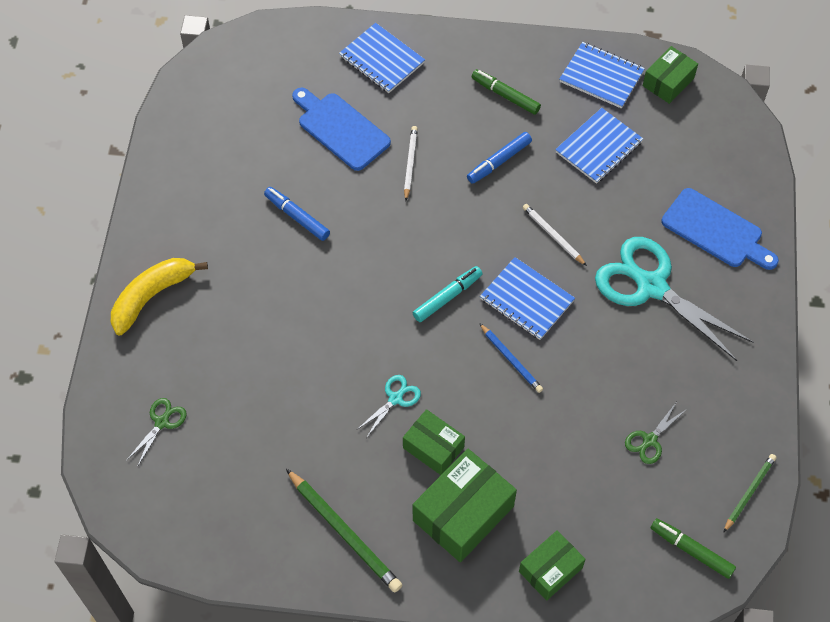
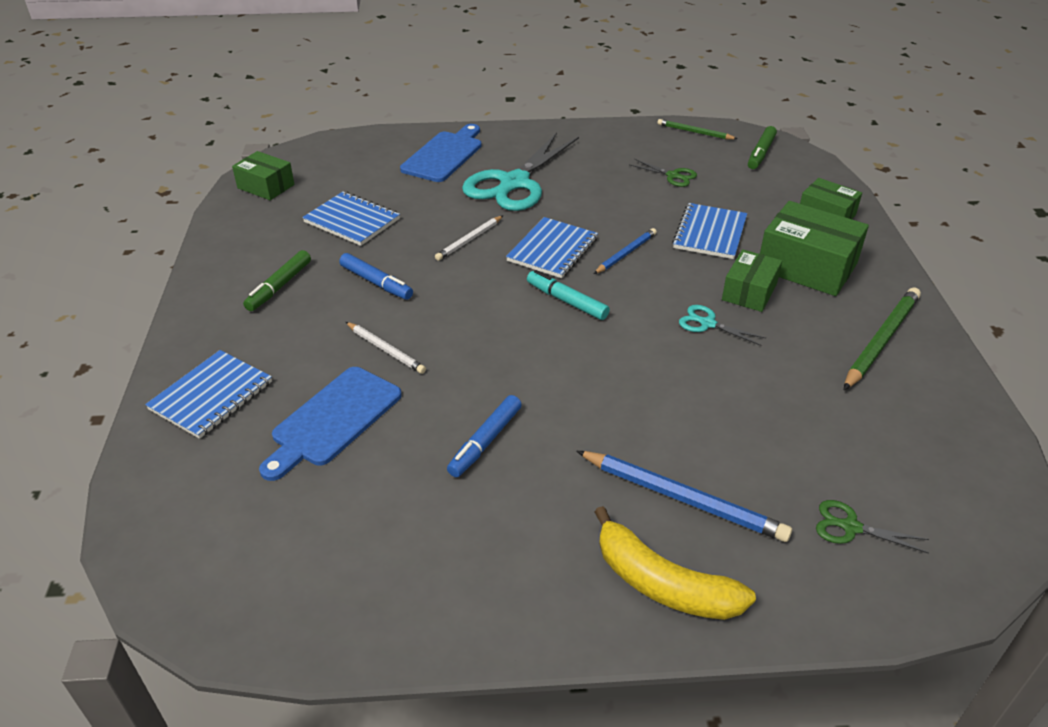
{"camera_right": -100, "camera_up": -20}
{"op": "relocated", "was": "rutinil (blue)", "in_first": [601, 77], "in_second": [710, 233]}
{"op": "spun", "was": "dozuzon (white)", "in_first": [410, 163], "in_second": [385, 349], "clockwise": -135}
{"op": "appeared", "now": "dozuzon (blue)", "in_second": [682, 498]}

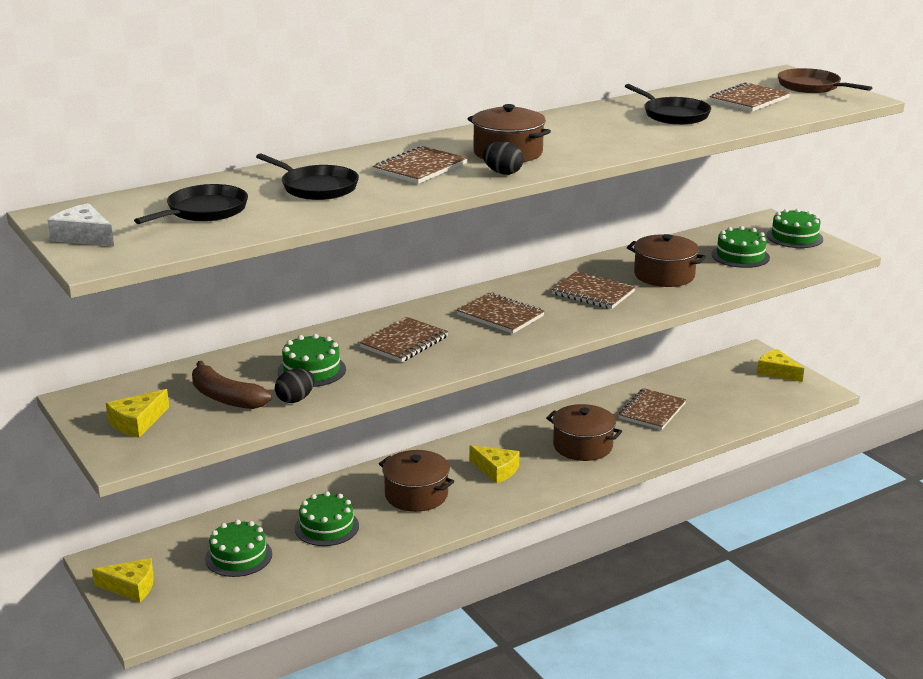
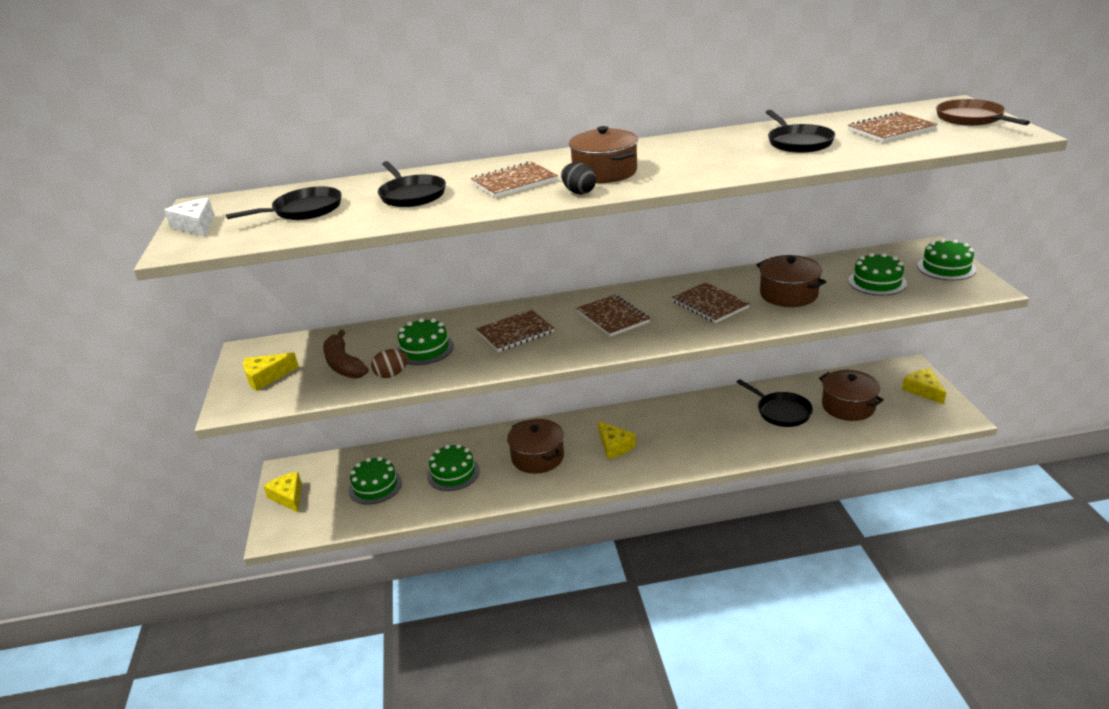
{"camera_right": 25, "camera_up": 5}
{"op": "colour", "was": "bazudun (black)", "now": "bazudun (brown)", "in_first": [295, 399], "in_second": [391, 374]}
{"op": "exchanged", "was": "rutinil (brown)", "now": "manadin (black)", "in_first": [652, 411], "in_second": [781, 412]}
{"op": "relocated", "was": "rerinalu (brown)", "in_first": [582, 446], "in_second": [848, 406]}
{"op": "spun", "was": "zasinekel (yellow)", "in_first": [131, 587], "in_second": [288, 496], "clockwise": -150}

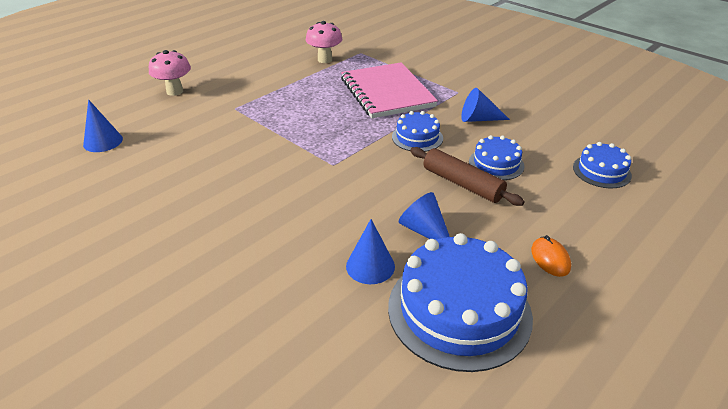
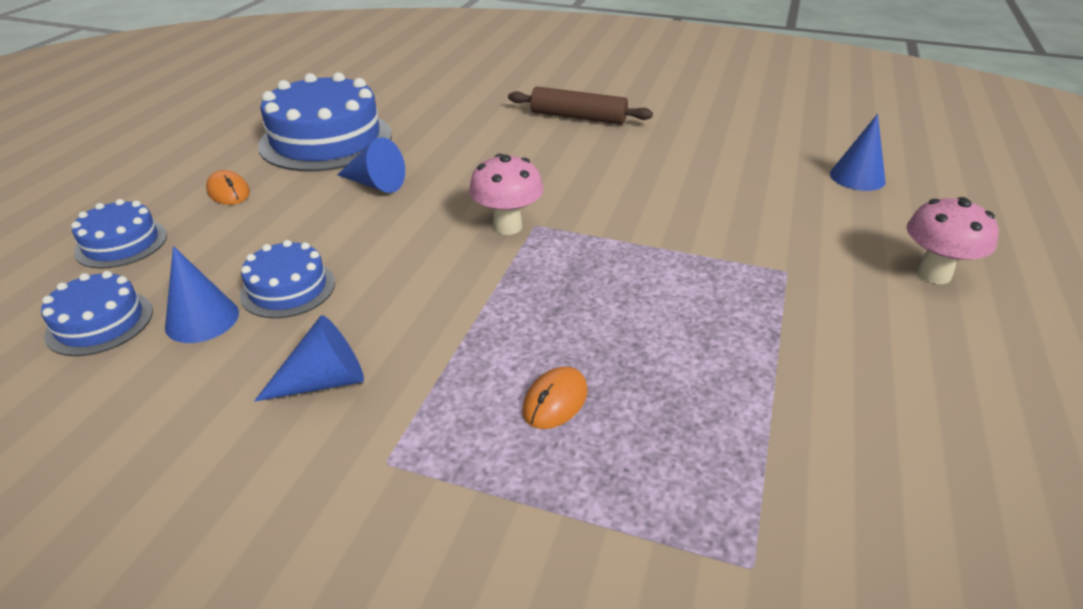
{"camera_right": 155, "camera_up": 0}
{"op": "relocated", "was": "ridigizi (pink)", "in_first": [325, 60], "in_second": [507, 226]}
{"op": "exchanged", "was": "rutinil (pink)", "now": "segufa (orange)", "in_first": [386, 92], "in_second": [555, 401]}
{"op": "relocated", "was": "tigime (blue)", "in_first": [417, 137], "in_second": [121, 243]}
{"op": "relocated", "was": "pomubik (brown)", "in_first": [462, 184], "in_second": [578, 117]}
{"op": "relocated", "was": "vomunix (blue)", "in_first": [370, 266], "in_second": [202, 319]}

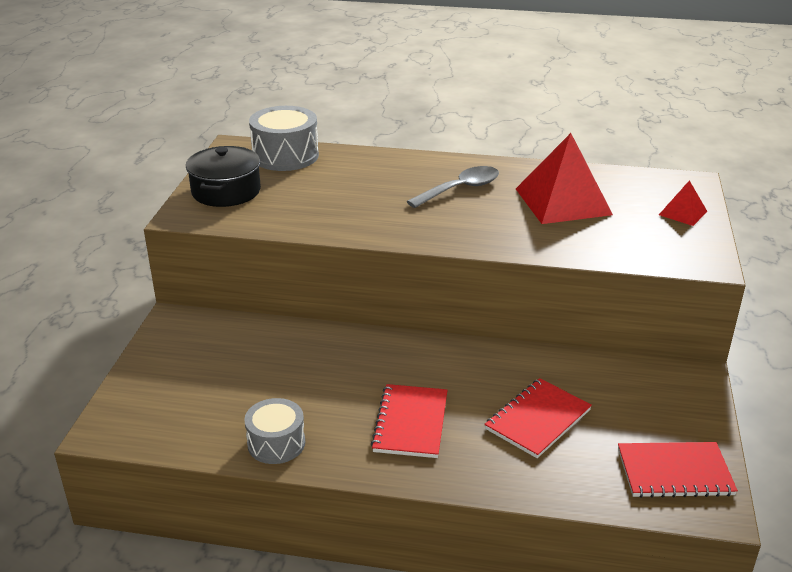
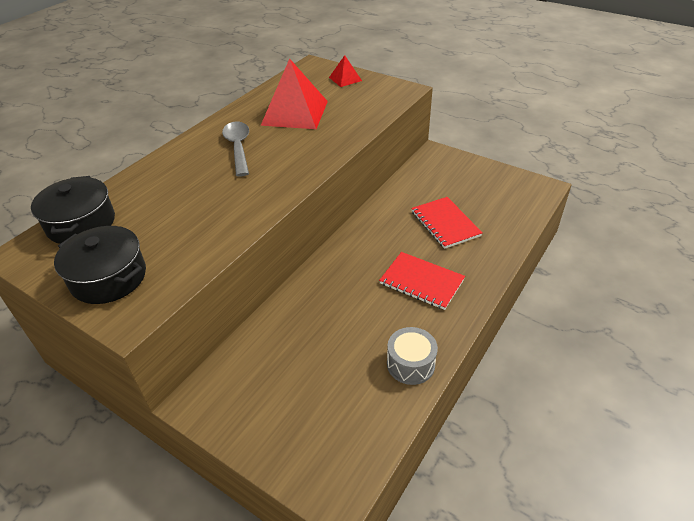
{"camera_right": -65, "camera_up": 10}
{"op": "exchanged", "was": "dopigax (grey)", "now": "rerinalu (black)", "in_first": [285, 156], "in_second": [81, 223]}
{"op": "missing", "was": "rutinil (red)", "in_first": [674, 472]}

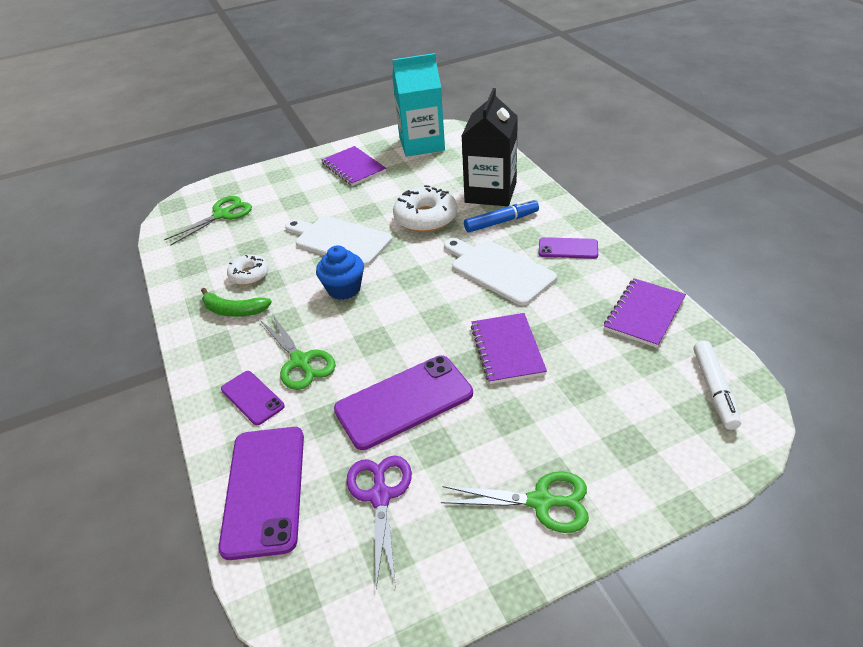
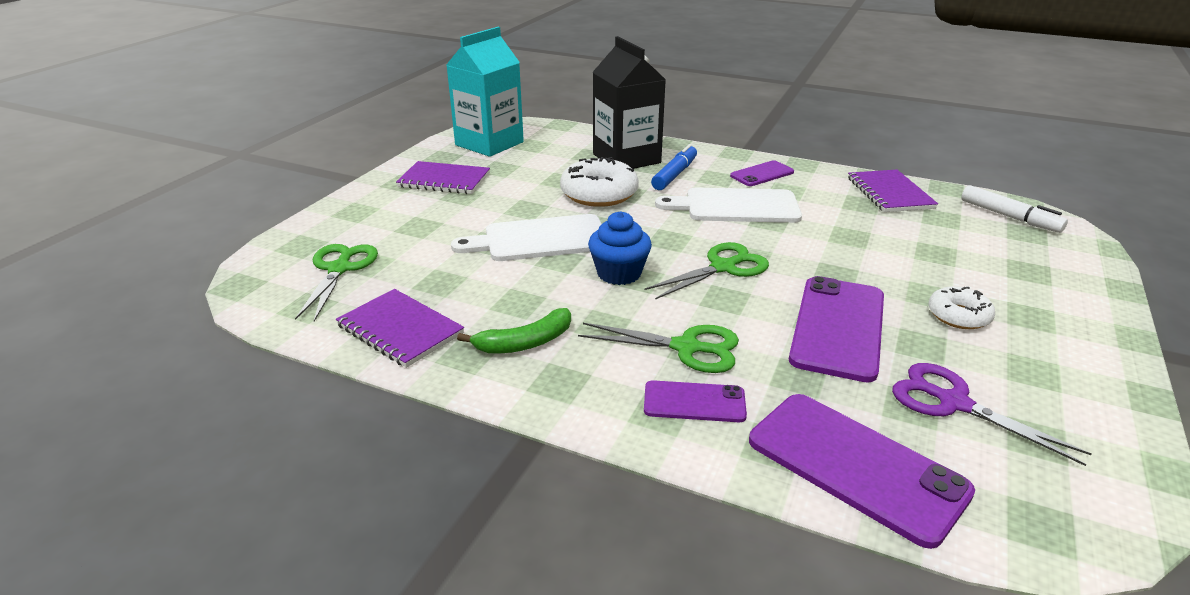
{"camera_right": -45, "camera_up": -10}
{"op": "relocated", "was": "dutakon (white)", "in_first": [249, 275], "in_second": [958, 316]}
{"op": "relocated", "was": "rutinil (purple)", "in_first": [507, 349], "in_second": [400, 330]}
{"op": "relocated", "was": "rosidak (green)", "in_first": [541, 502], "in_second": [723, 267]}

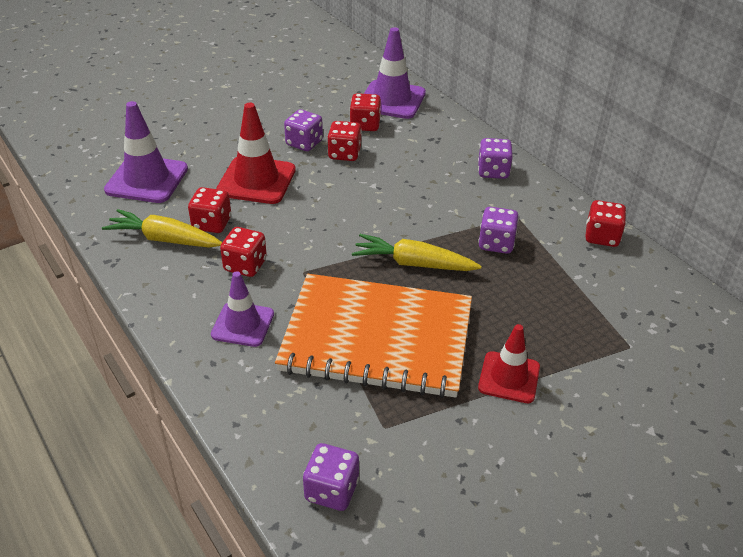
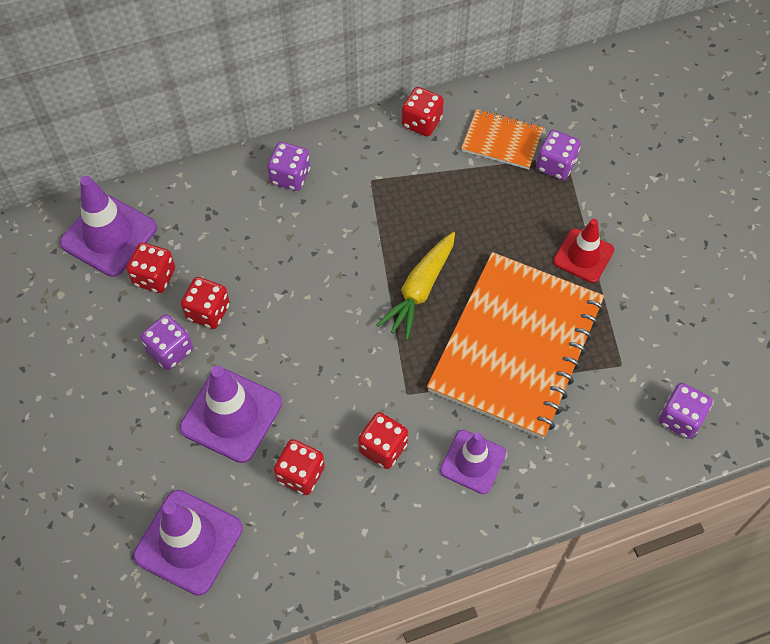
{"camera_right": -75, "camera_up": 20}
{"op": "colour", "was": "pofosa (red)", "now": "pofosa (purple)", "in_first": [256, 180], "in_second": [231, 415]}
{"op": "relocated", "was": "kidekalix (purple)", "in_first": [496, 243], "in_second": [555, 165]}
{"op": "missing", "was": "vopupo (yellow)", "in_first": [164, 239]}
{"op": "appeared", "now": "rutinil (orange)", "in_second": [502, 141]}

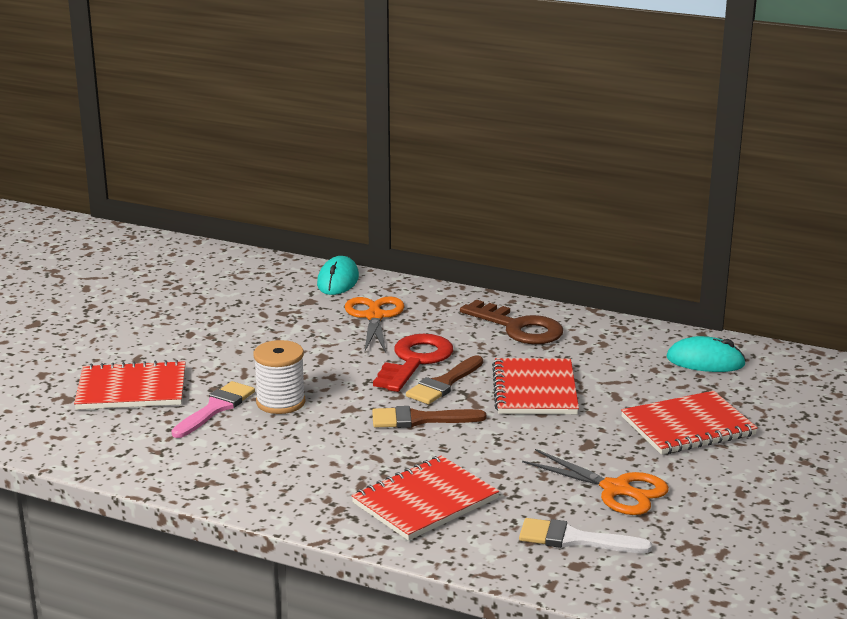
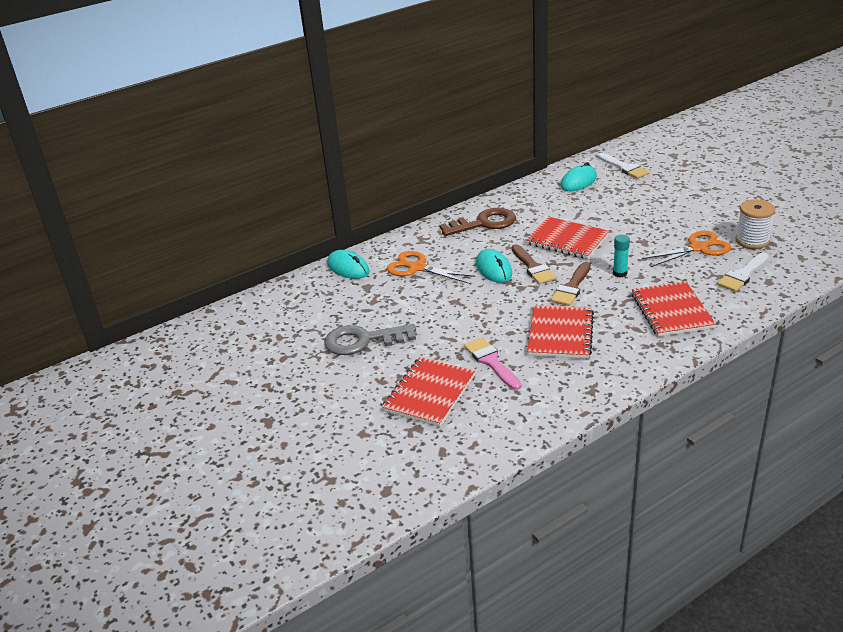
{"camera_right": -55, "camera_up": 10}
{"op": "exchanged", "was": "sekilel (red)", "now": "segufa (turquoise)", "in_first": [415, 361], "in_second": [494, 269]}
{"op": "relocated", "was": "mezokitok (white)", "in_first": [280, 402], "in_second": [752, 240]}
{"op": "relocated", "was": "rutinil (red)", "in_first": [687, 426], "in_second": [560, 334]}
{"op": "appeared", "now": "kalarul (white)", "in_second": [624, 167]}
{"op": "appeared", "now": "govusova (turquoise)", "in_second": [620, 273]}
{"op": "appeared", "now": "sekilel (grey)", "in_second": [363, 340]}

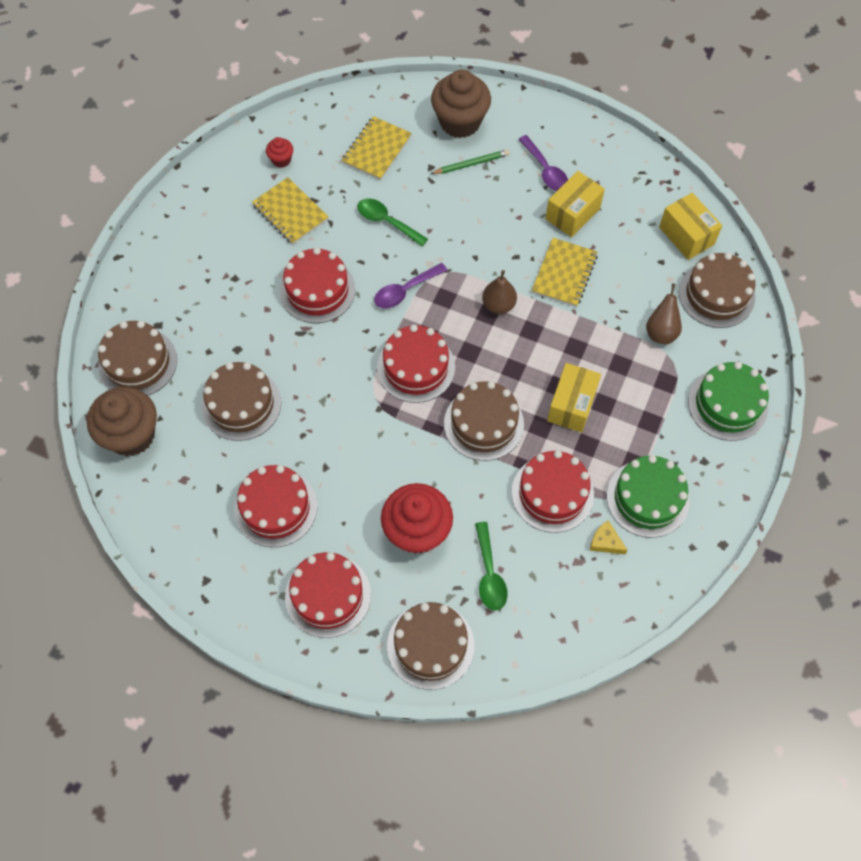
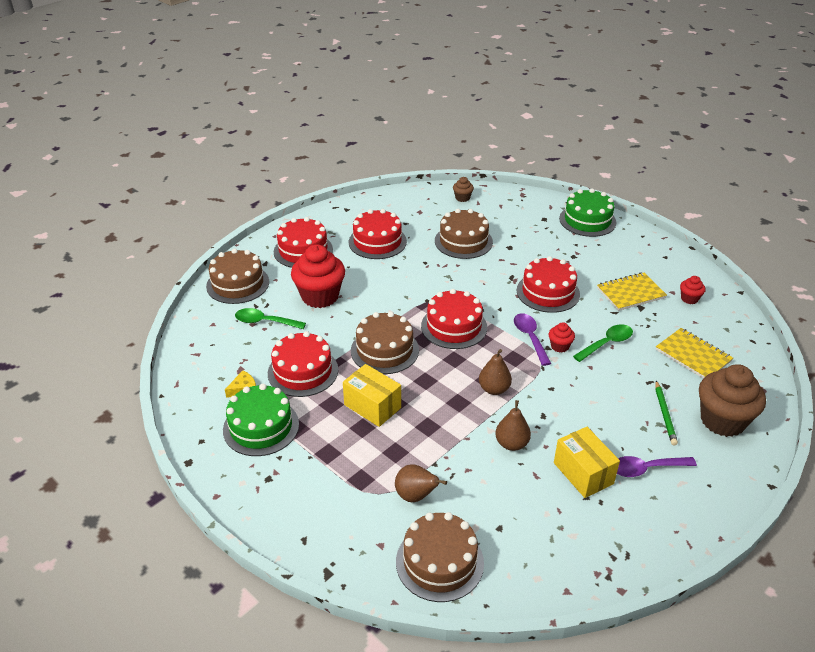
{"camera_right": 110, "camera_up": -25}
{"op": "missing", "was": "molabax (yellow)", "in_first": [686, 236]}
{"op": "exchanged", "was": "rutinil (yellow)", "now": "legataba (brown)", "in_first": [564, 274], "in_second": [511, 444]}
{"op": "missing", "was": "tigime (brown)", "in_first": [138, 363]}
{"op": "relocated", "was": "tigime (green)", "in_first": [727, 404], "in_second": [587, 220]}
{"op": "size", "was": "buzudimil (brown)", "in_first": [131, 435], "in_second": [462, 198], "ratio": 0.46}
{"op": "appeared", "now": "buzudimil (red)", "in_second": [559, 346]}

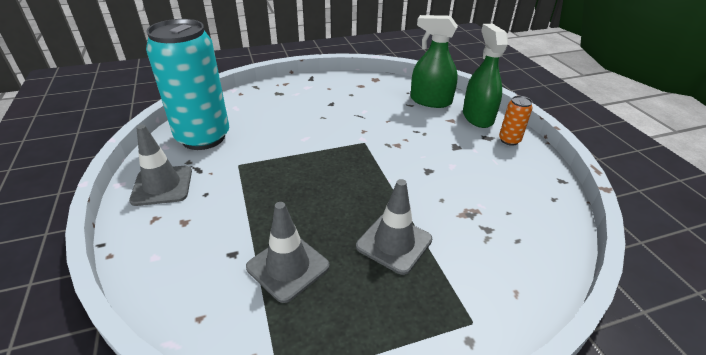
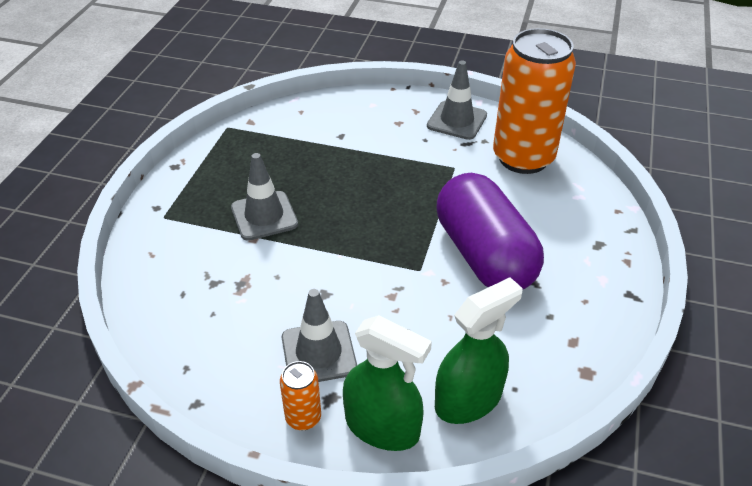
{"camera_right": 125, "camera_up": 5}
{"op": "colour", "was": "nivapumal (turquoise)", "now": "nivapumal (orange)", "in_first": [203, 137], "in_second": [523, 158]}
{"op": "relocated", "was": "pofosa (grey)", "in_first": [288, 267], "in_second": [318, 353]}
{"op": "appeared", "now": "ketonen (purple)", "in_second": [484, 255]}

